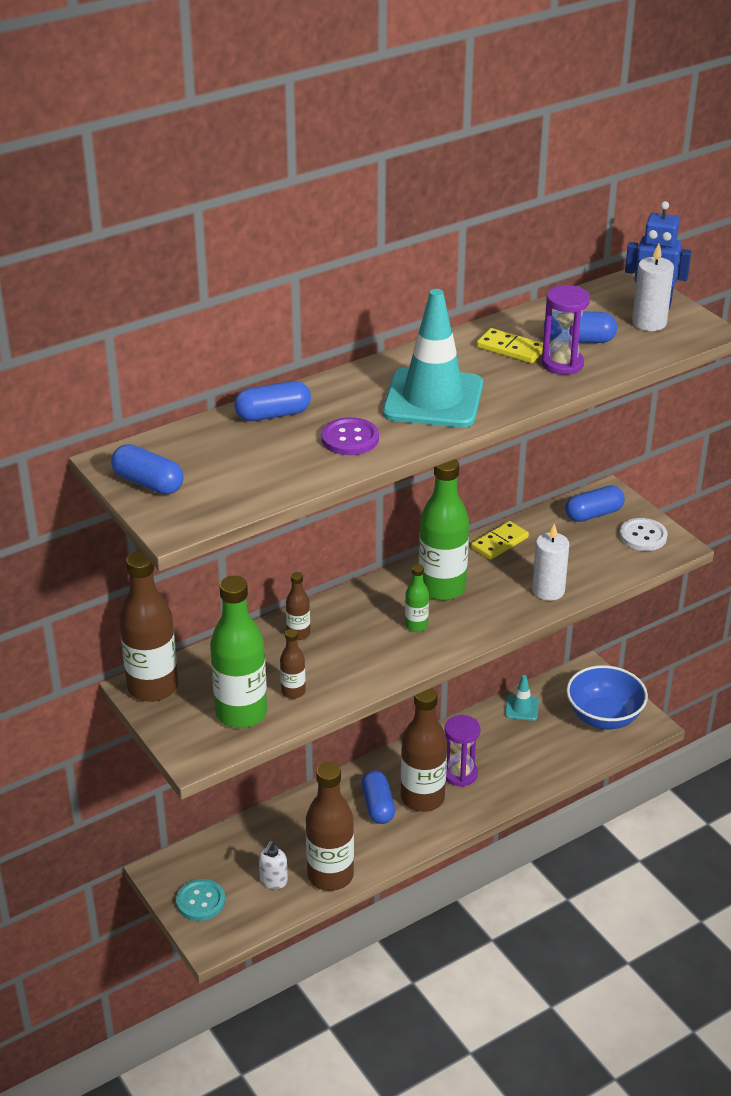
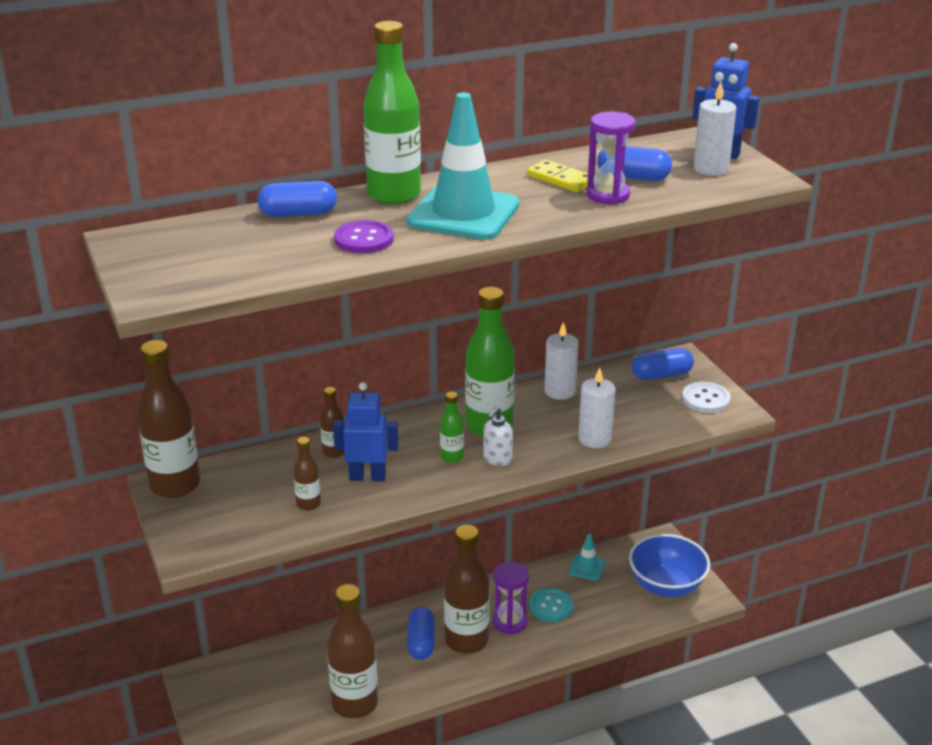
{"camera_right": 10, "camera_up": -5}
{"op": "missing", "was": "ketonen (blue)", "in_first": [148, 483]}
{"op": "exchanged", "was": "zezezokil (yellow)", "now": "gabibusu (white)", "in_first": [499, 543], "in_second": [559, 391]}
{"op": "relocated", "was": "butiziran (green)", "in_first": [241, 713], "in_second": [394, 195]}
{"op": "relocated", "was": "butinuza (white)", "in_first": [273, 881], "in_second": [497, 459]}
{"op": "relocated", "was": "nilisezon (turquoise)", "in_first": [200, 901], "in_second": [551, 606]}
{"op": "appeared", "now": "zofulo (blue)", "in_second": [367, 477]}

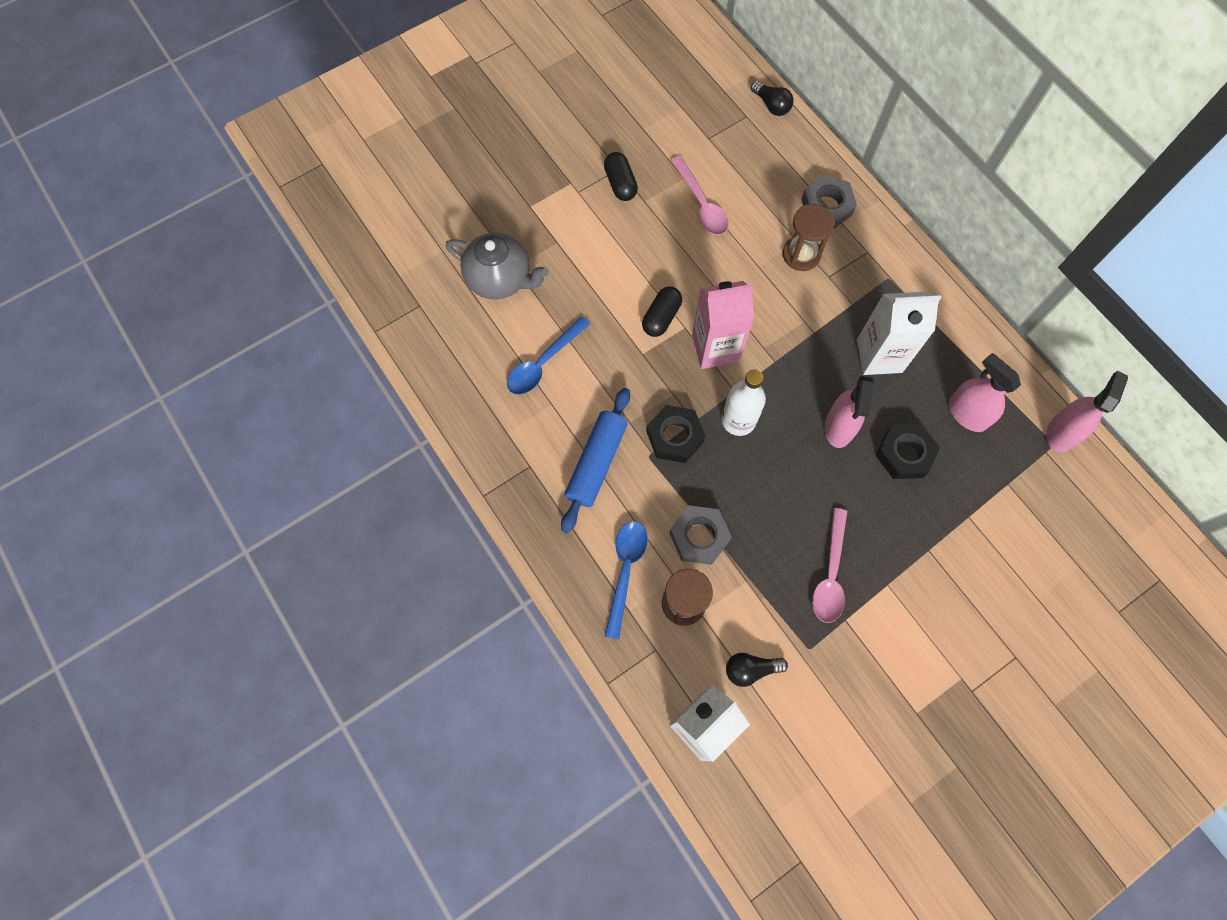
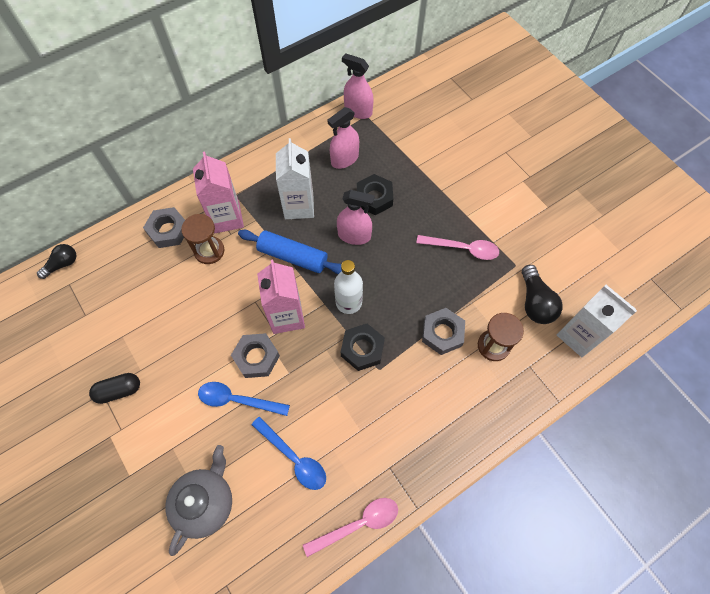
{"camera_right": -90, "camera_up": -5}
{"op": "relocated", "was": "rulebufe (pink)", "in_first": [701, 204], "in_second": [358, 524]}
{"op": "exchanged", "was": "ketonen (black)", "now": "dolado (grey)", "in_first": [661, 317], "in_second": [256, 357]}
{"op": "relocated", "was": "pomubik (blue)", "in_first": [596, 463], "in_second": [293, 256]}
{"op": "relocated", "was": "rulebufe (blue)", "in_first": [625, 571], "in_second": [237, 400]}
{"op": "size", "was": "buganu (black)", "in_first": [750, 669], "in_second": [535, 302], "ratio": 1.51}
{"op": "appeared", "now": "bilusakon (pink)", "in_second": [227, 218]}

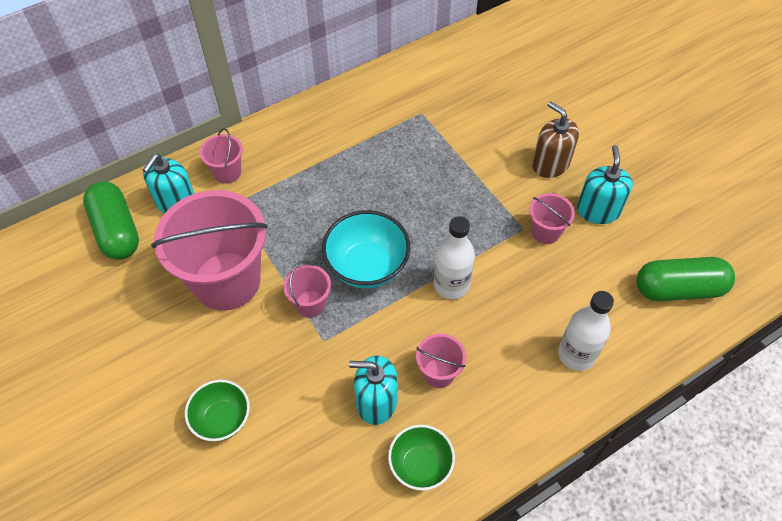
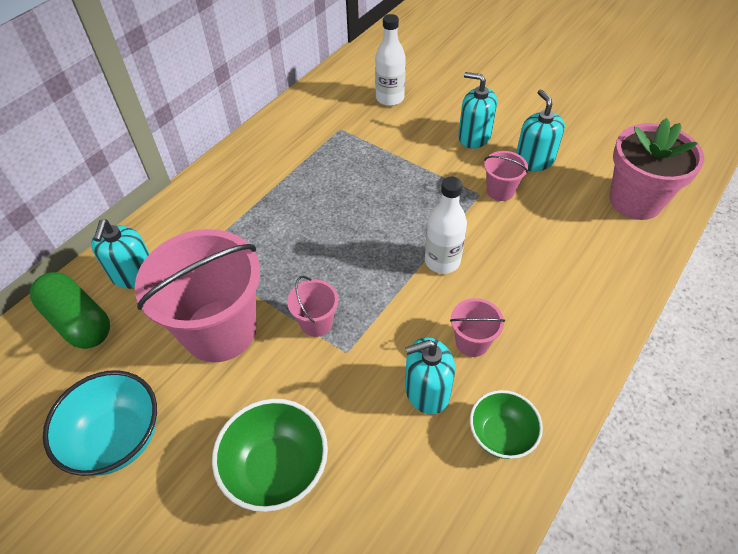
{"camera_right": -20, "camera_up": -5}
{"op": "colour", "was": "butinuza (brown)", "now": "butinuza (turquoise)", "in_first": [550, 164], "in_second": [474, 137]}
{"op": "missing", "was": "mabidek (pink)", "in_first": [227, 172]}
{"op": "relocated", "was": "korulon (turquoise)", "in_first": [367, 266], "in_second": [117, 438]}
{"op": "exchanged", "was": "ketonen (green)", "now": "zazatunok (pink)", "in_first": [678, 289], "in_second": [635, 201]}
{"op": "relocated", "was": "butiziran (white)", "in_first": [576, 354], "in_second": [390, 98]}
{"op": "size", "was": "korulon (green)", "in_first": [222, 419], "in_second": [277, 469], "ratio": 1.52}

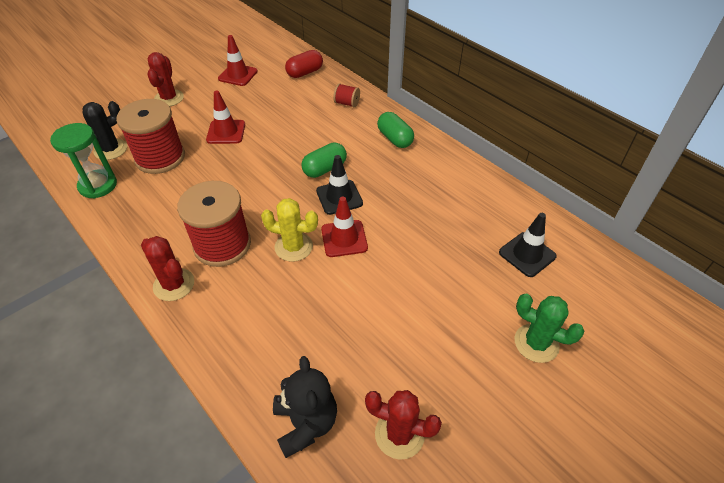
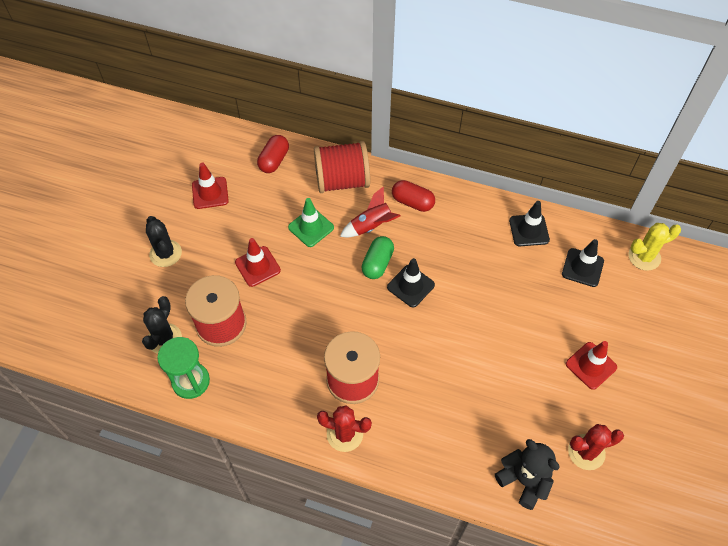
{"camera_right": -30, "camera_up": 10}
{"op": "colour", "was": "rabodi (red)", "now": "rabodi (black)", "in_first": [169, 98], "in_second": [165, 253]}
{"op": "size", "was": "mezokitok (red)", "in_first": [347, 103], "in_second": [342, 181], "ratio": 2.28}
{"op": "colour", "was": "ketonen (green)", "now": "ketonen (red)", "in_first": [395, 139], "in_second": [412, 202]}
{"op": "relocated", "was": "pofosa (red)", "in_first": [344, 238], "in_second": [591, 365]}
{"op": "relocated", "was": "rabodi (yellow)", "in_first": [293, 247], "in_second": [644, 257]}
{"op": "missing", "was": "rabodi (green)", "in_first": [536, 343]}
{"op": "appeared", "now": "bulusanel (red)", "in_second": [371, 226]}
{"op": "appeared", "now": "pofosa (green)", "in_second": [311, 227]}
{"op": "appeared", "now": "pofosa (black)", "in_second": [529, 230]}

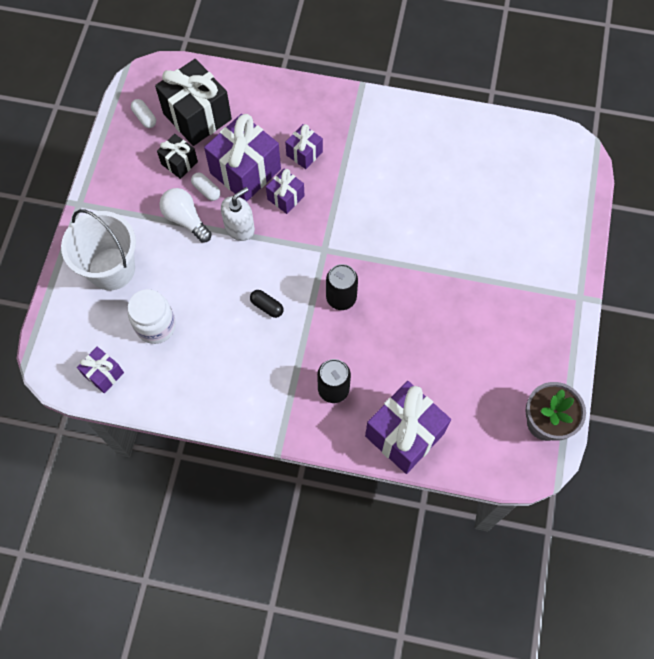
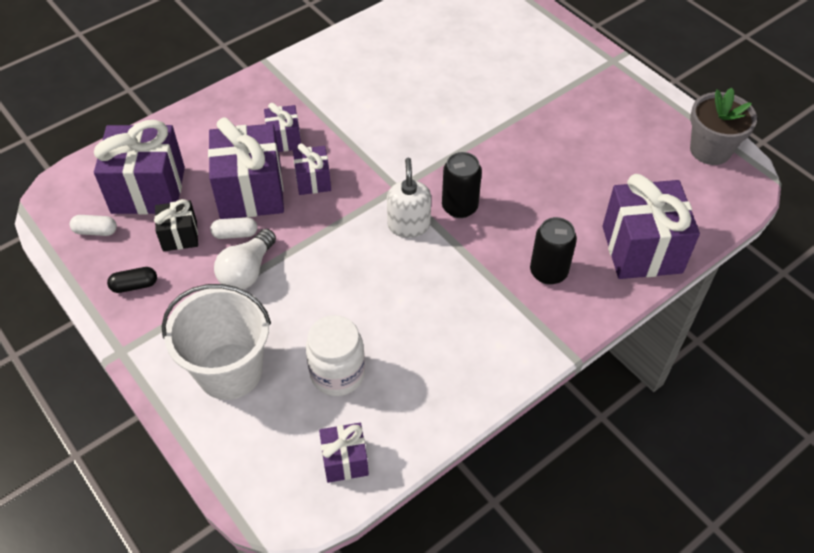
{"camera_right": -50, "camera_up": -15}
{"op": "colour", "was": "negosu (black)", "now": "negosu (purple)", "in_first": [197, 116], "in_second": [148, 190]}
{"op": "relocated", "was": "butinuza (white)", "in_first": [239, 228], "in_second": [409, 225]}
{"op": "spun", "was": "buganu (white)", "in_first": [186, 219], "in_second": [247, 271], "clockwise": -60}
{"op": "relocated", "was": "ketonen (black)", "in_first": [267, 306], "in_second": [134, 285]}

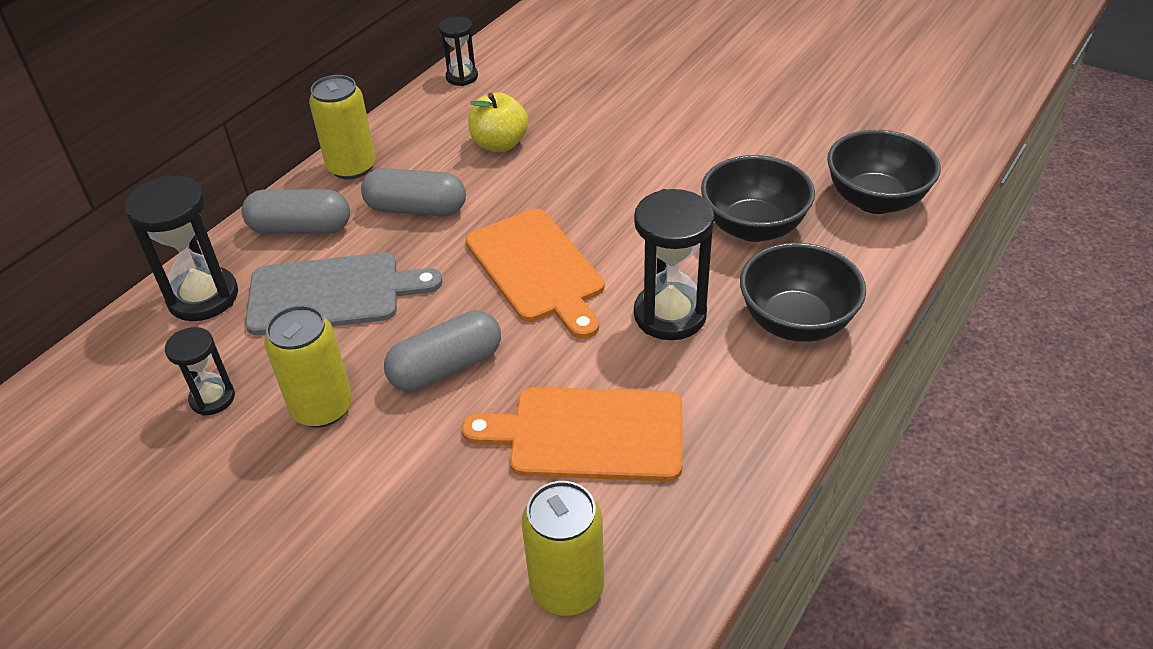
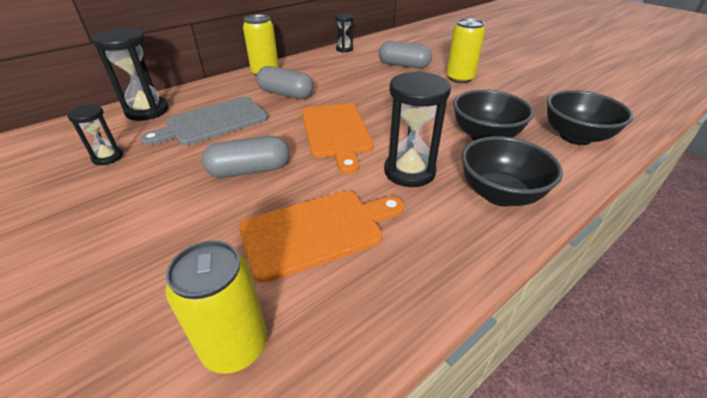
{"camera_right": 15, "camera_up": -5}
{"op": "missing", "was": "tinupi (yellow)", "in_first": [499, 144]}
{"op": "relocated", "was": "ketonen (grey)", "in_first": [301, 228], "in_second": [404, 65]}
{"op": "spun", "was": "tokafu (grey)", "in_first": [331, 293], "in_second": [213, 122], "clockwise": 135}
{"op": "relocated", "was": "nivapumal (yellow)", "in_first": [322, 408], "in_second": [460, 78]}
{"op": "spun", "was": "tokafu (orange)", "in_first": [588, 434], "in_second": [317, 231], "clockwise": 135}

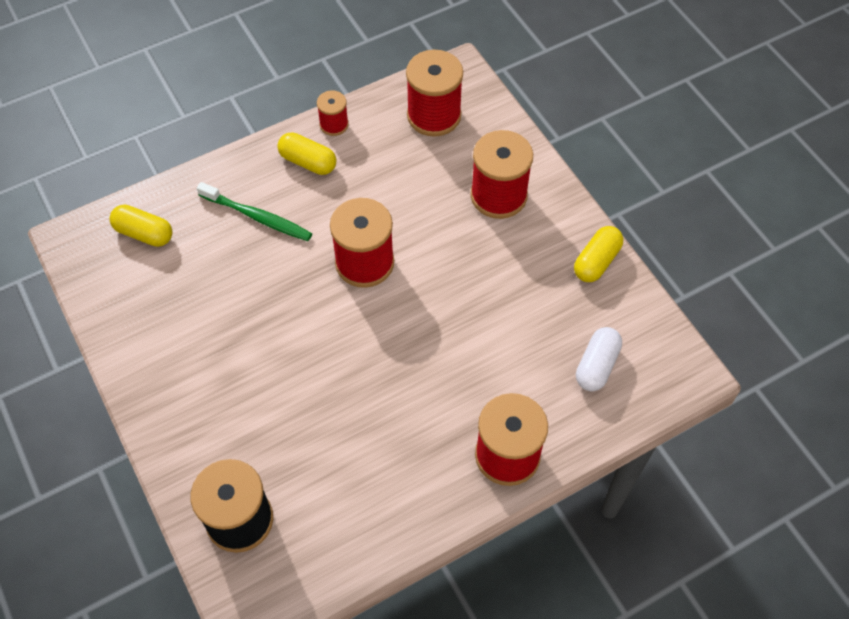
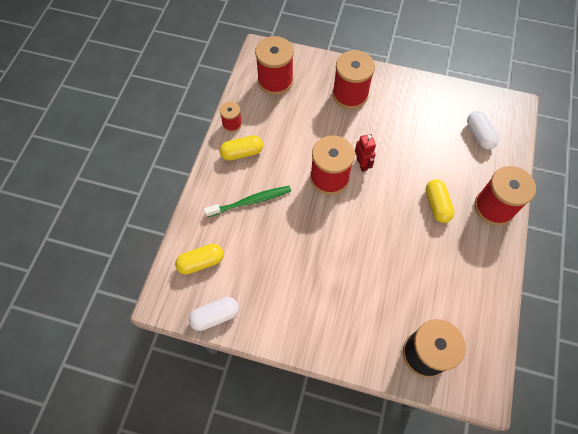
{"camera_right": -45, "camera_up": 5}
{"op": "relocated", "was": "ketonen (yellow)", "in_first": [596, 261], "in_second": [436, 205]}
{"op": "appeared", "now": "zofulo (red)", "in_second": [362, 164]}
{"op": "appeared", "now": "ketonen (white)", "in_second": [215, 316]}

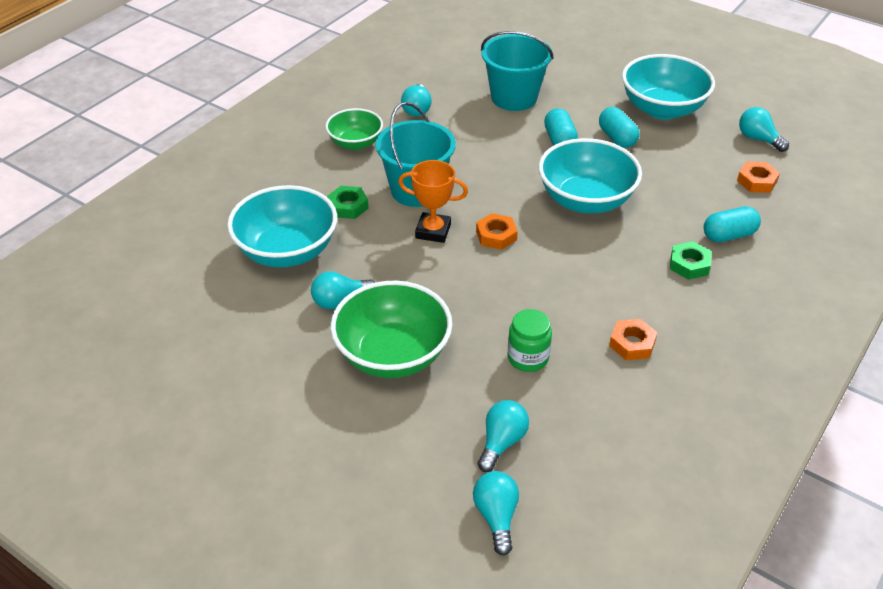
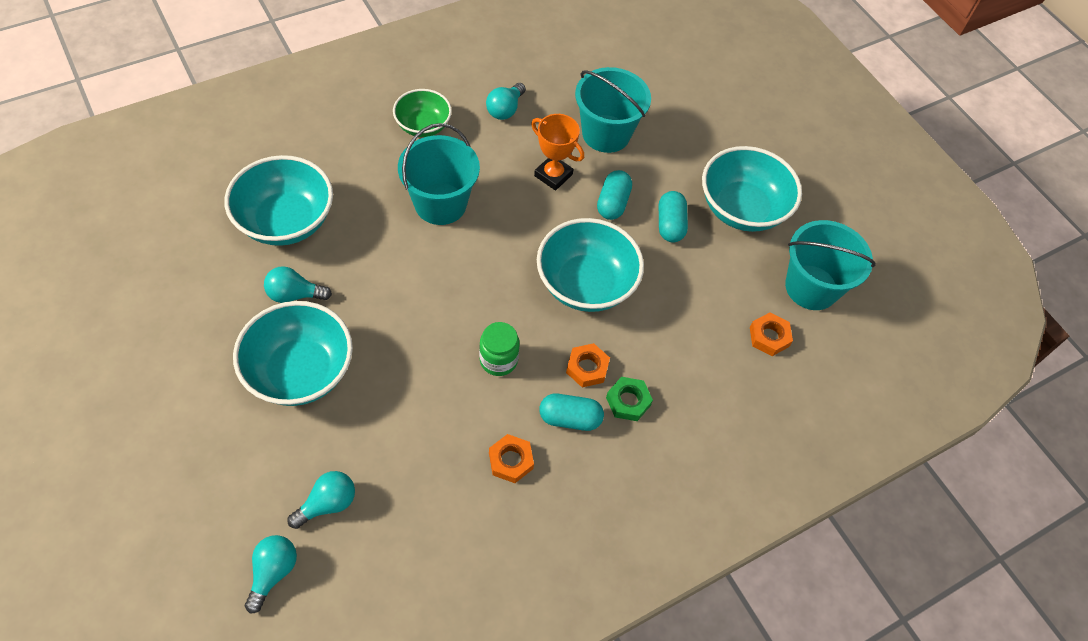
{"camera_right": 20, "camera_up": 15}
{"op": "exchanged", "was": "buganu (turquoise)", "now": "mabidek (turquoise)", "in_first": [758, 139], "in_second": [811, 287]}
{"op": "relocated", "was": "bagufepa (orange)", "in_first": [433, 231], "in_second": [553, 175]}
{"op": "missing", "was": "dolado (green)", "in_first": [348, 206]}
{"op": "relocated", "was": "ketonen (turquoise)", "in_first": [729, 235], "in_second": [570, 418]}
{"op": "relocated", "was": "dolado (orange)", "in_first": [496, 235], "in_second": [587, 368]}
{"op": "colour", "was": "korulon (green)", "now": "korulon (turquoise)", "in_first": [393, 355], "in_second": [300, 371]}
{"op": "relocated", "was": "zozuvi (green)", "in_first": [528, 358], "in_second": [498, 360]}

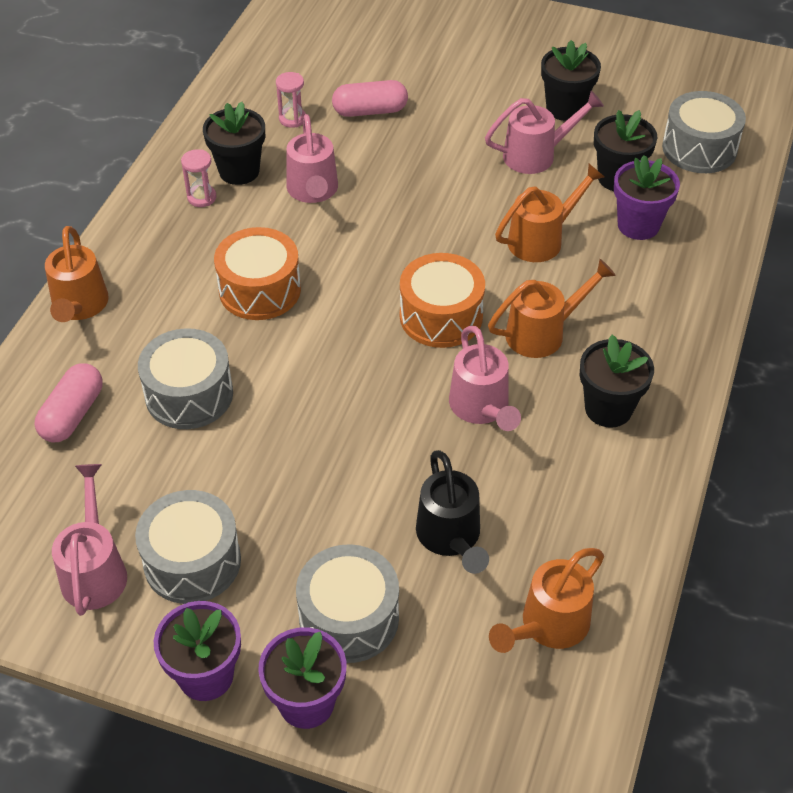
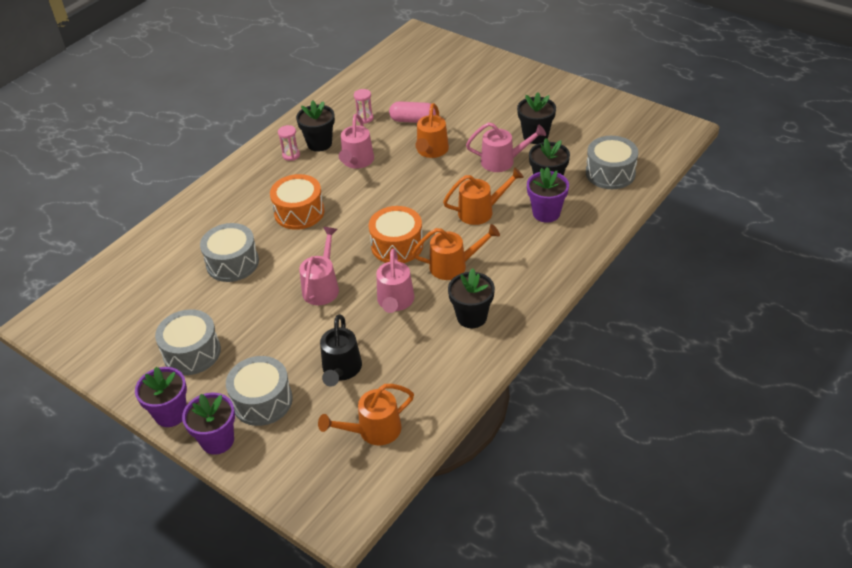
{"camera_right": 20, "camera_up": -5}
{"op": "relocated", "was": "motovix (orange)", "in_first": [79, 307], "in_second": [431, 151]}
{"op": "missing", "was": "ketonen (pink)", "in_first": [73, 414]}
{"op": "relocated", "was": "motovix (pink)", "in_first": [95, 570], "in_second": [322, 287]}

